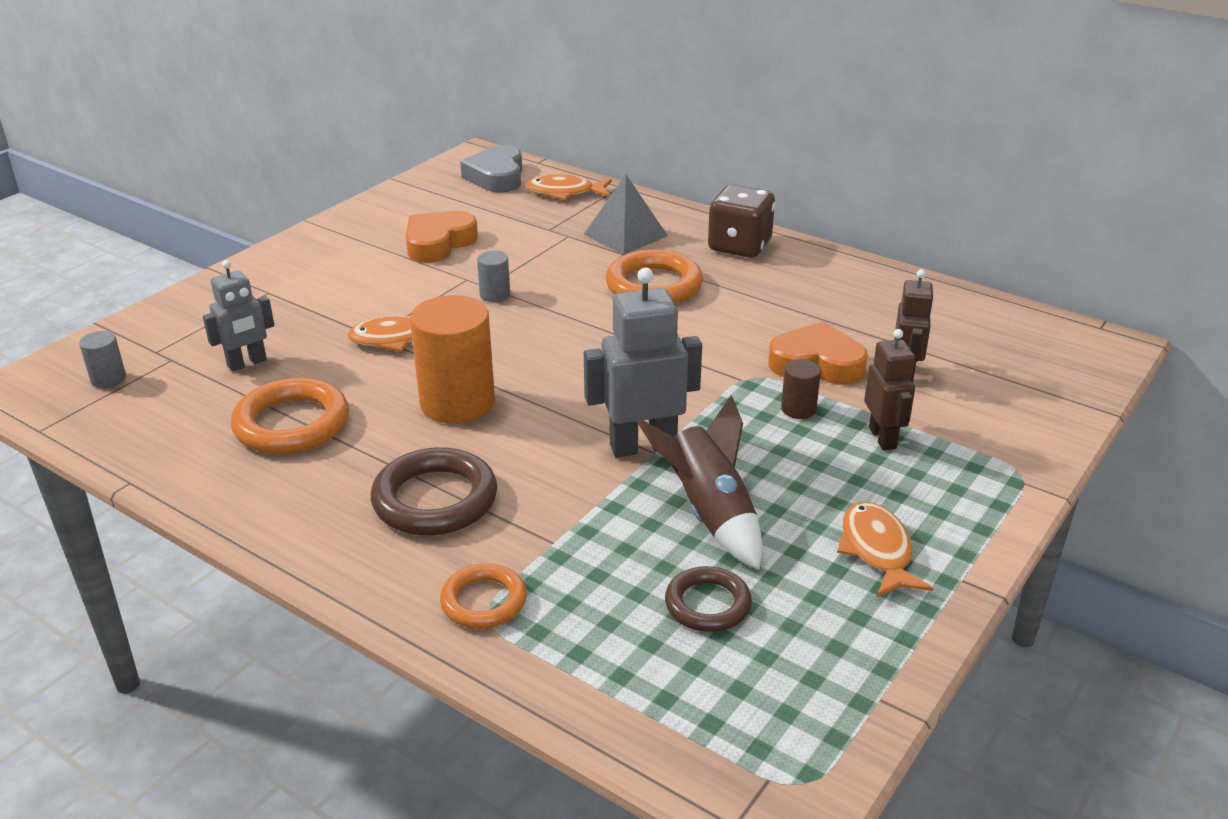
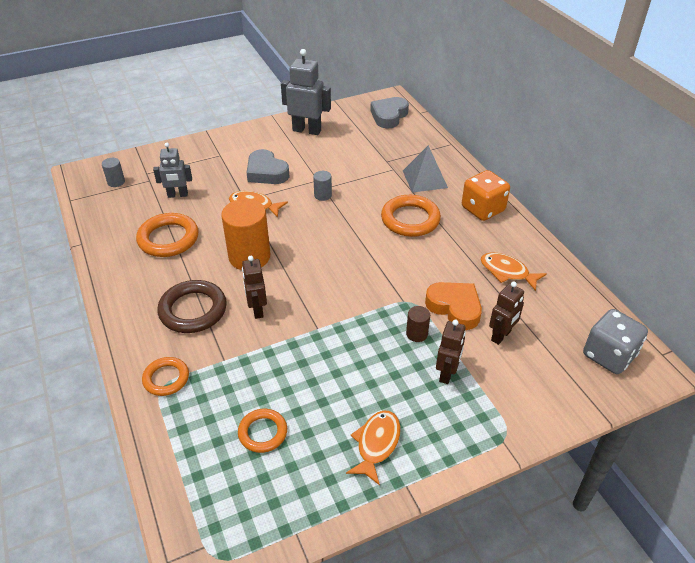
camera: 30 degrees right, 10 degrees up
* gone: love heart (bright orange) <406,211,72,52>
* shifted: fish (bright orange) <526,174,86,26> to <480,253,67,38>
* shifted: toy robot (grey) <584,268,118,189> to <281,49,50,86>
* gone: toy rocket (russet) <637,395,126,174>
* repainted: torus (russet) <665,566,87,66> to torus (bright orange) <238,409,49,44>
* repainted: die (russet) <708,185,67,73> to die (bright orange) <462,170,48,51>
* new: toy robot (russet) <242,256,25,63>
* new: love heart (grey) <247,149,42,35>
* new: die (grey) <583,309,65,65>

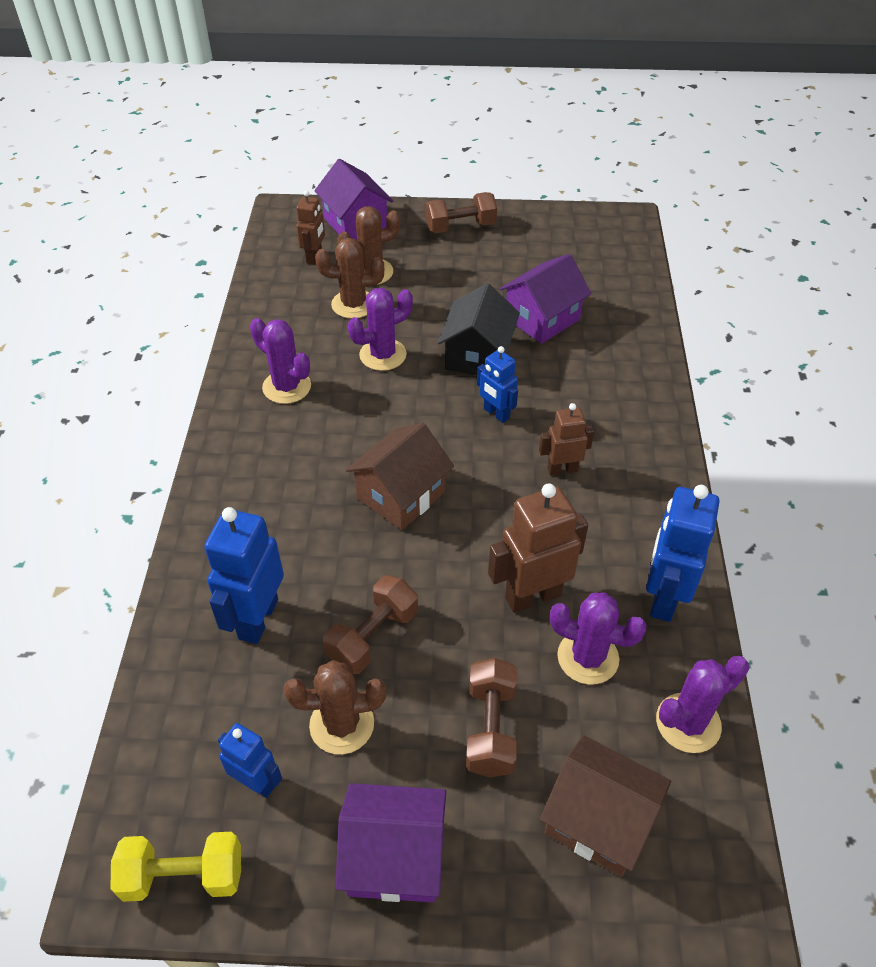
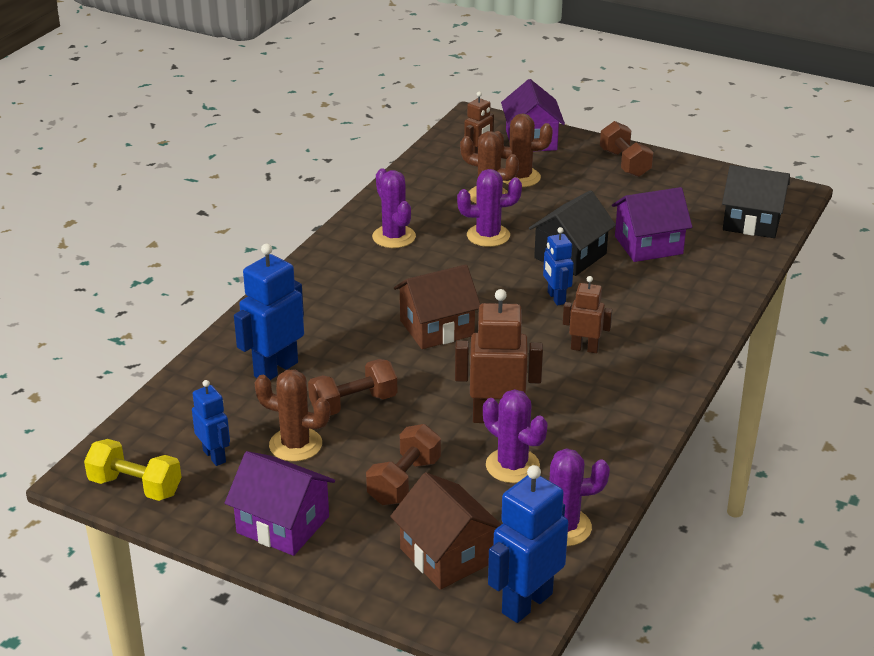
camera: 25 degrees right, 15 degrees down
* rotated: dumbbell (russet) <426,192,71,41> = <600,121,54,56> 60 degrees clockwise
* shifted: toy robot (cobalt) <646,485,74,137> to <488,465,80,158>
* new: house (jet-black) <722,165,68,73>

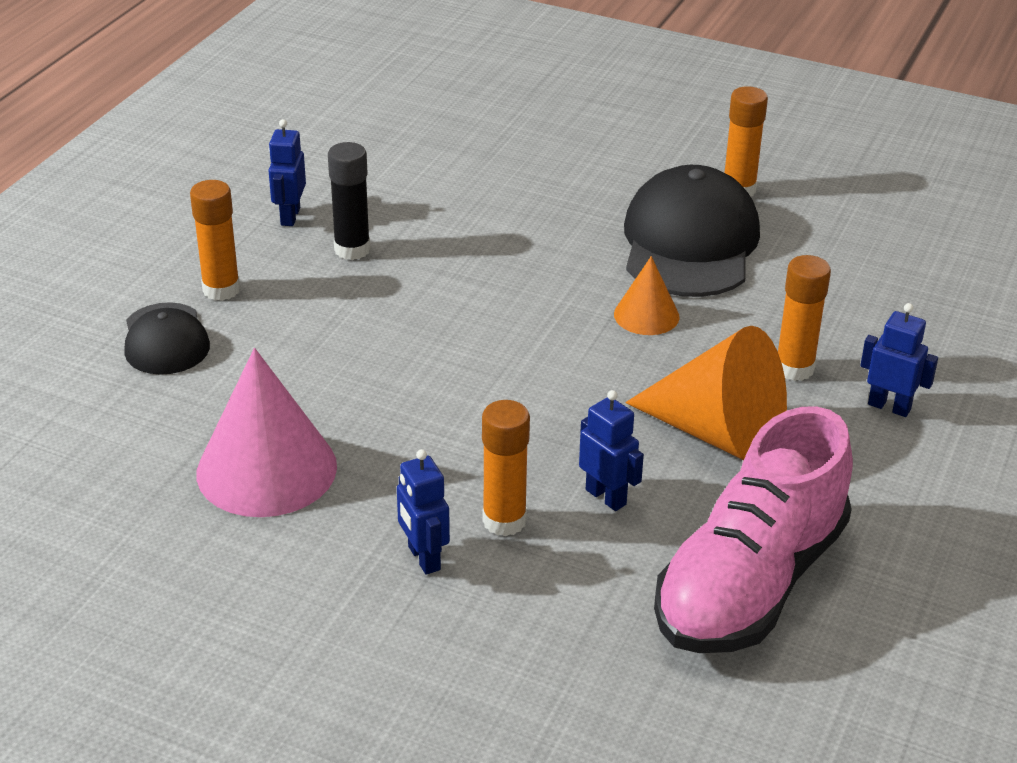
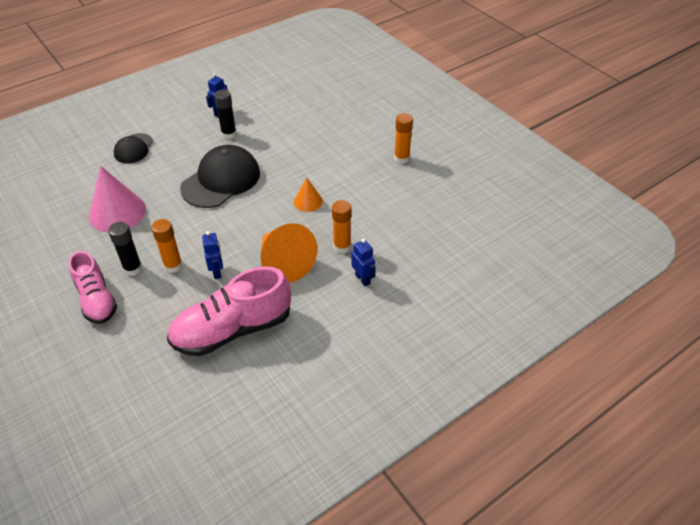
camera: 30 degrees right, 10 degrees up
* gone: stick of glue (bright orange) <190,180,50,121>
* swapped: toy robot (cobalt) <397,449,53,126> to stick of glue (jet-black) <108,222,34,54>
* shifted: baseball cap (jet-black) <624,165,136,132> to <180,145,80,63>
* new: sneaker (rosy) <69,251,48,73>

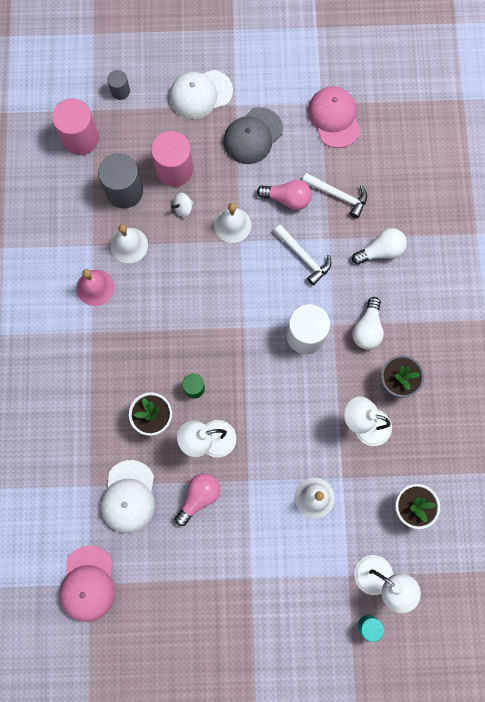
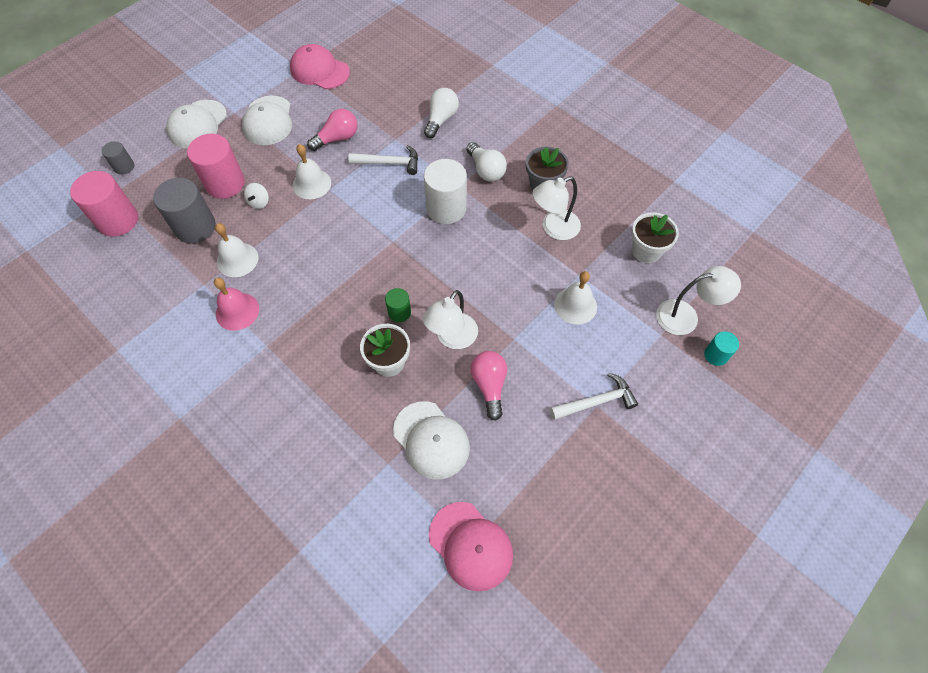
camera: 45 degrees left, 15 degrees down
* repainted: baseball cap (grey) <223,107,60,57> to baseball cap (snow-white) <242,95,50,50>
* shifted: hammer (snow-white) <302,173,65,45> to <550,373,88,47>

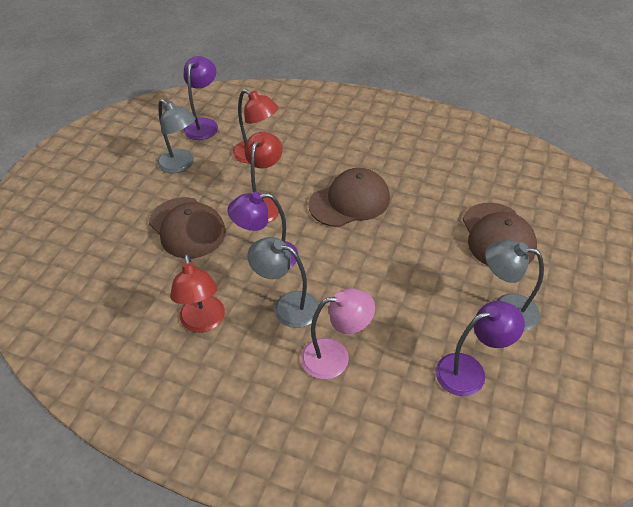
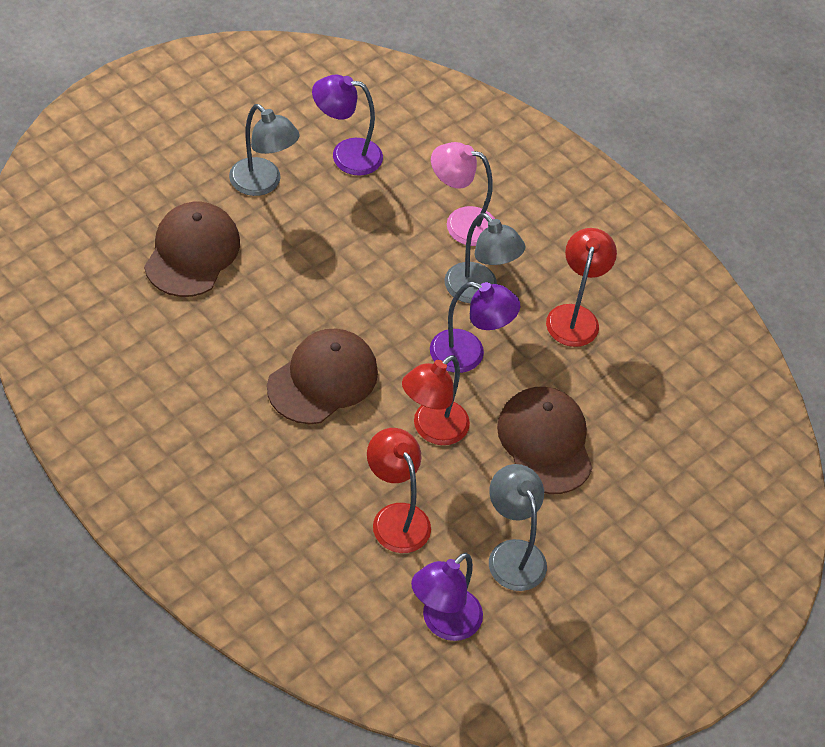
camera: 160 degrees left, 5 degrees up
* rotated: baseball cap (russet) <308,168,82,59> = <267,329,111,95> 135 degrees clockwise

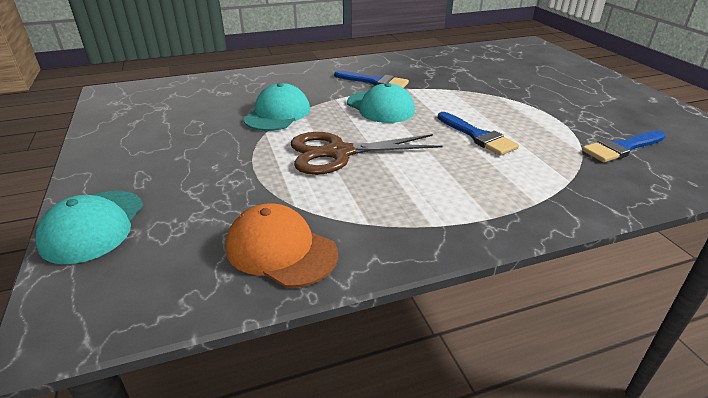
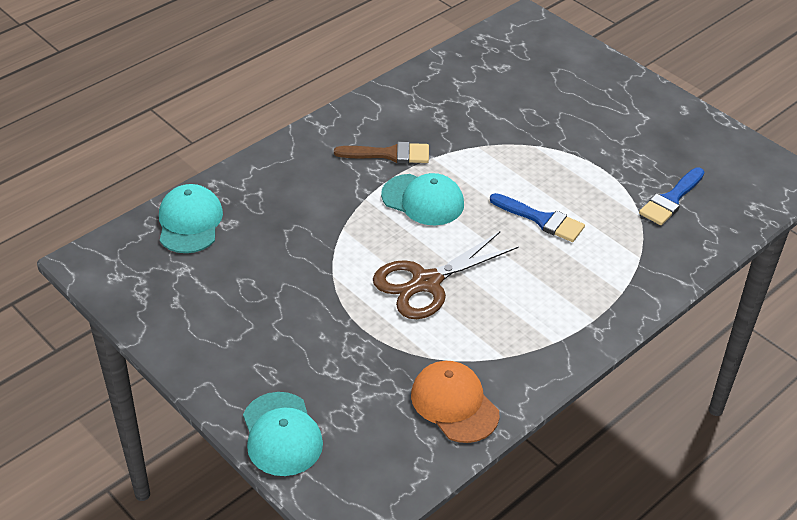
camera: 25 degrees left, 10 degrees up
* rotated: baseball cap (bright orange) <226,203,112,85> = <411,361,89,82> 45 degrees clockwise
* shifted: baseball cap (teal) <243,83,67,48> to <159,184,64,69>
* repainted: brush (cobalt) <334,70,75,18> to brush (russet) <334,142,95,22>

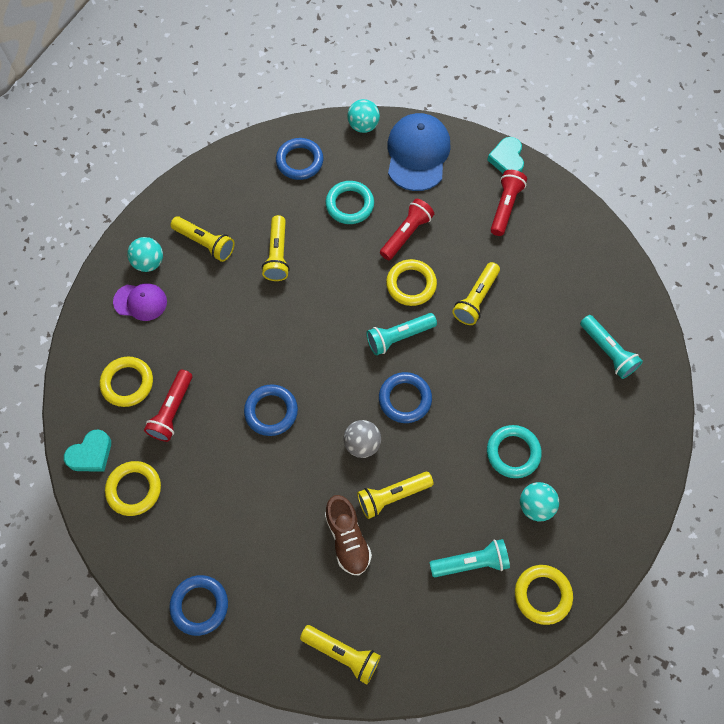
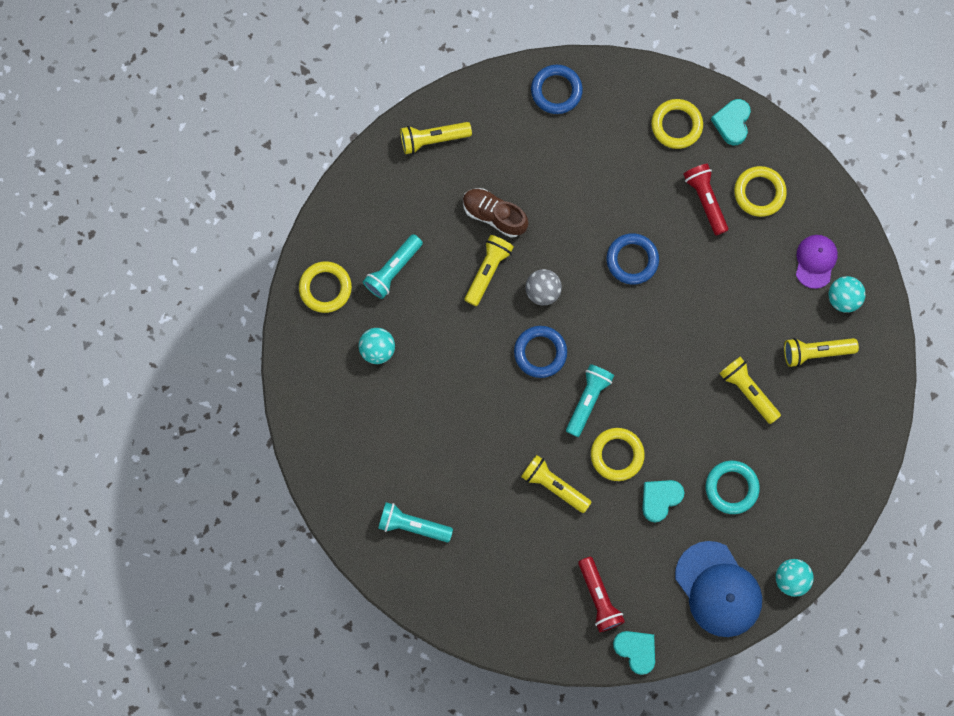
camera: 140 degrees right, 10 degrees up
* rotated: baseball cap (royal purple) <113,283,54,38> = <796,235,42,54> 135 degrees clockwise
* gone: torus (cobalt) <276,138,47,42>
* swapped: flashlight (red) <380,199,54,61> to love heart (teal) <642,480,42,42>
* rotated: flashlight (bright yellow) <452,262,48,63> = <521,455,70,58> 45 degrees counterclockwise
* gone: torus (teal) <487,425,55,53>

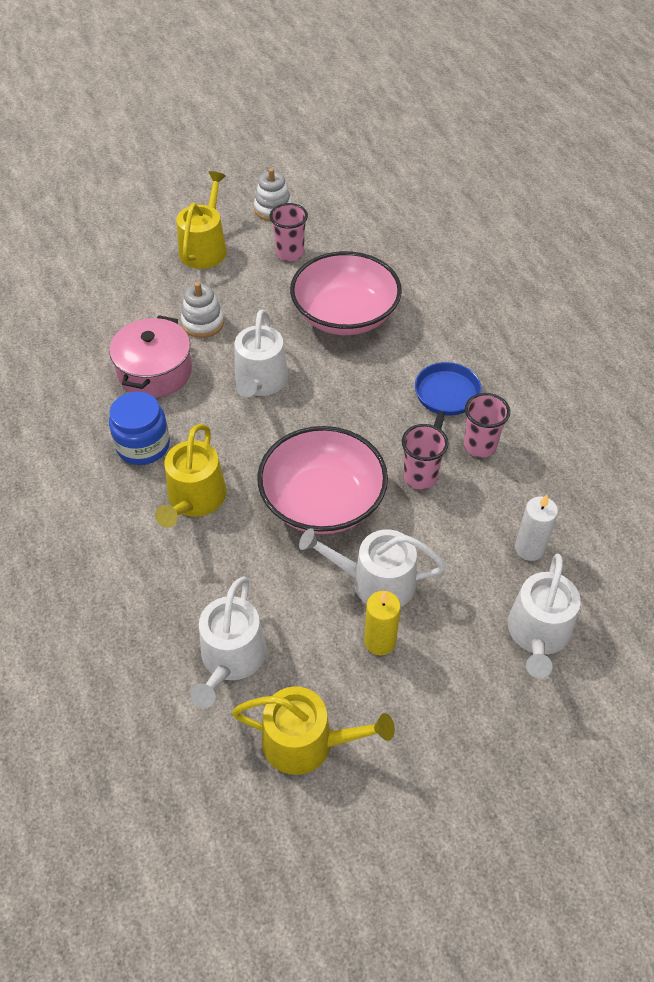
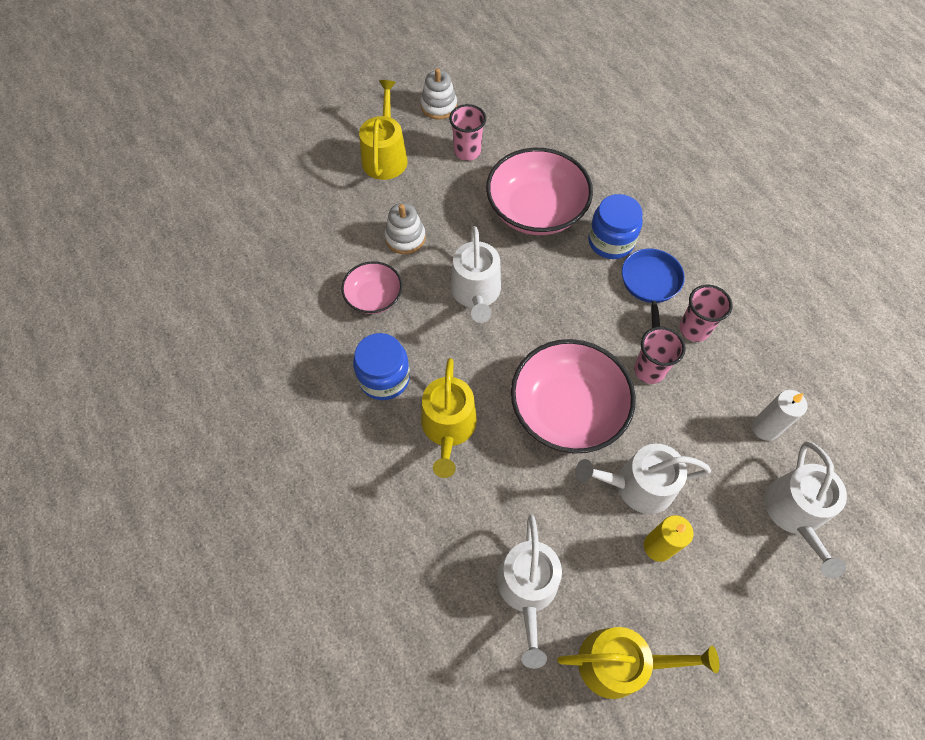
camera: 10 degrees left, 10 degrees up
* swapped: pot (rosy) <109,315,83,83> to bowl (rosy) <341,261,61,53>
* new: preserve jar (cobalt) <588,194,55,65>

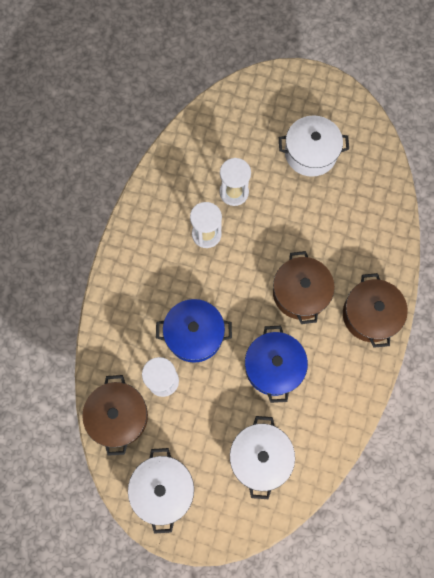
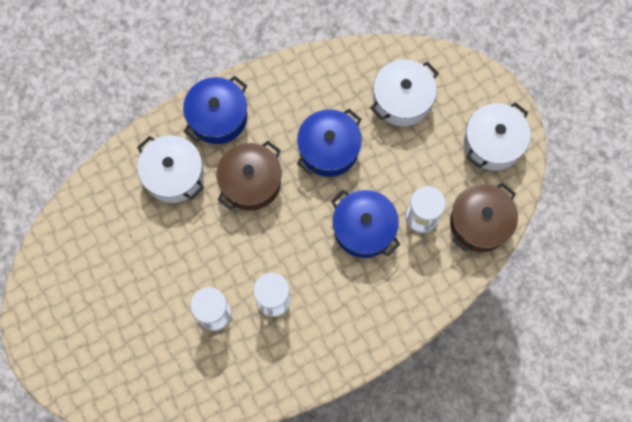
camera: 135 degrees left, 0 degrees up
* shifted: pot (snow-white) <279,115,70,62> to <137,135,67,68>
* repainted: pot (russet) <343,273,65,75> to pot (cobalt) <183,76,64,68>

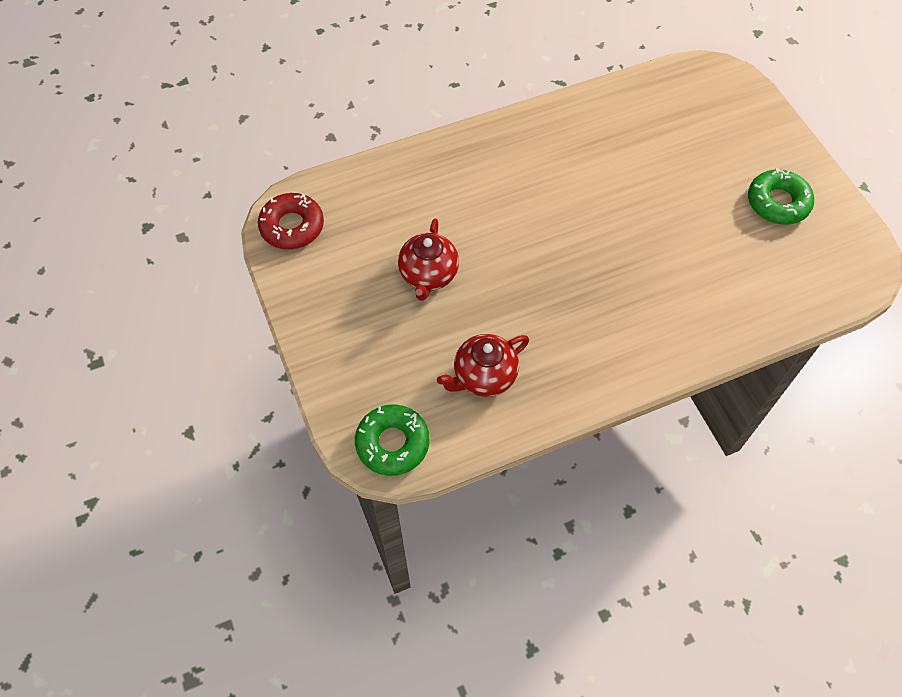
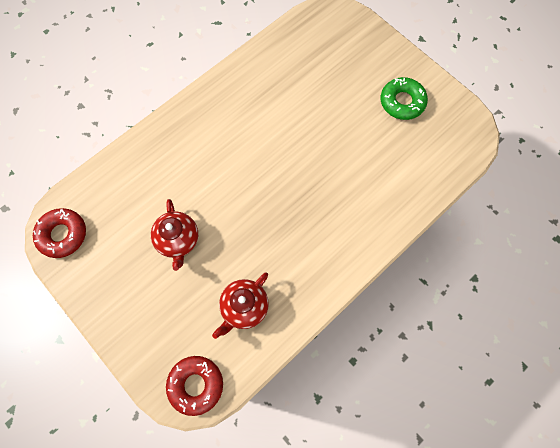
camera: 20 degrees left, 10 degrees up
* repainted: donut (green) <355,404,75,72> to donut (red) <166,356,57,60>

